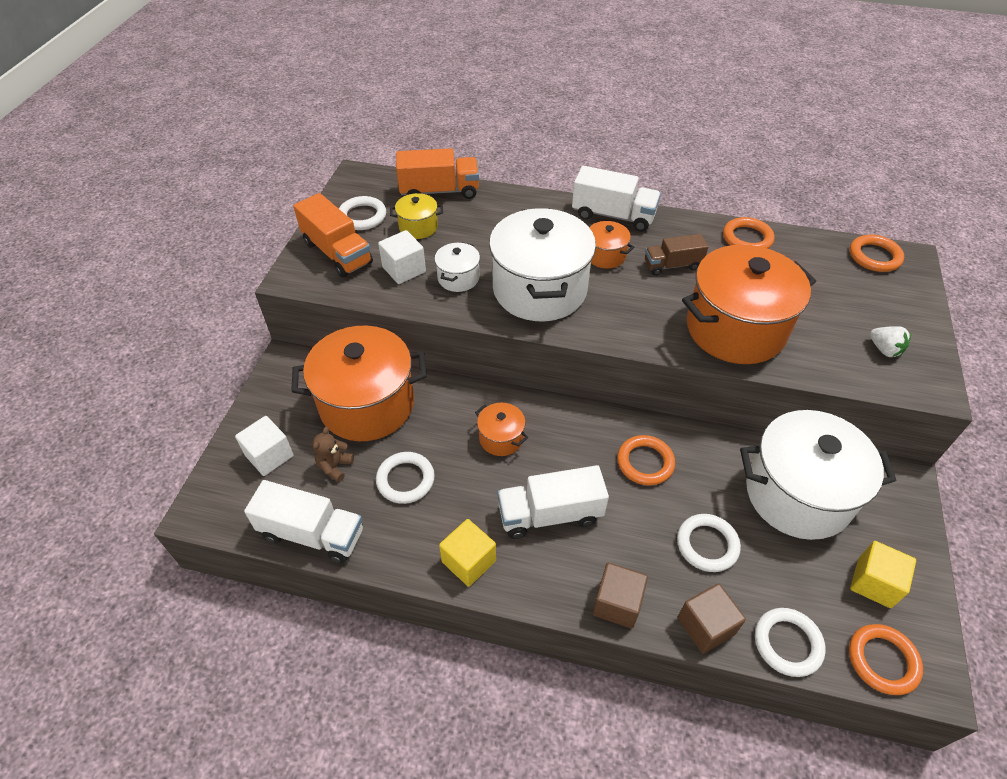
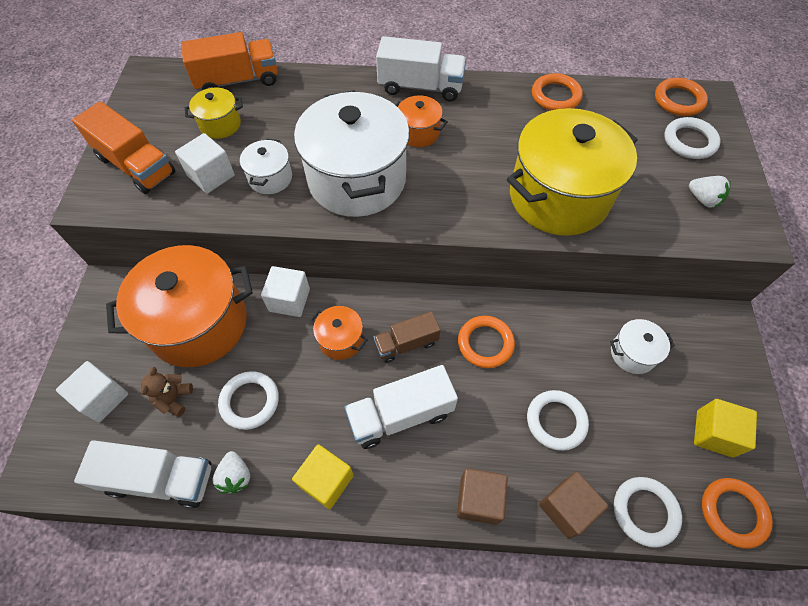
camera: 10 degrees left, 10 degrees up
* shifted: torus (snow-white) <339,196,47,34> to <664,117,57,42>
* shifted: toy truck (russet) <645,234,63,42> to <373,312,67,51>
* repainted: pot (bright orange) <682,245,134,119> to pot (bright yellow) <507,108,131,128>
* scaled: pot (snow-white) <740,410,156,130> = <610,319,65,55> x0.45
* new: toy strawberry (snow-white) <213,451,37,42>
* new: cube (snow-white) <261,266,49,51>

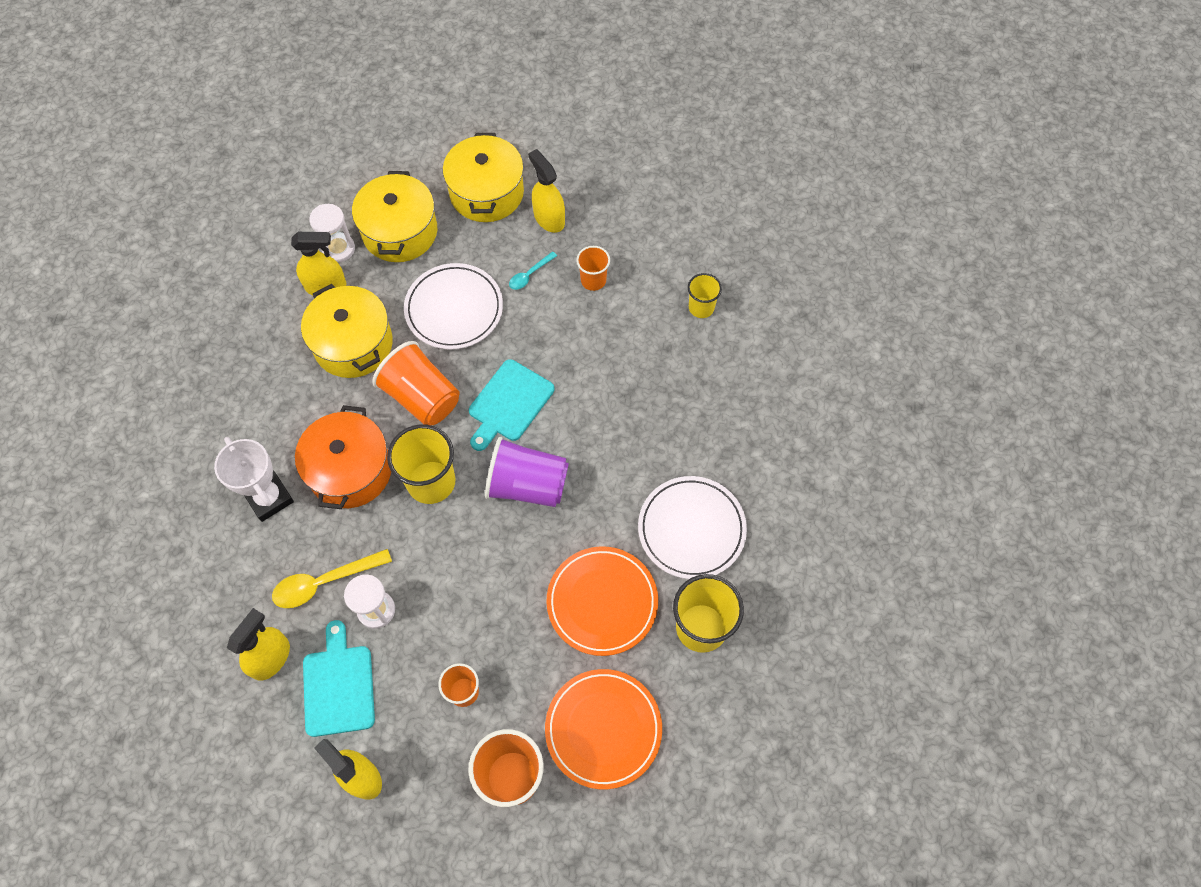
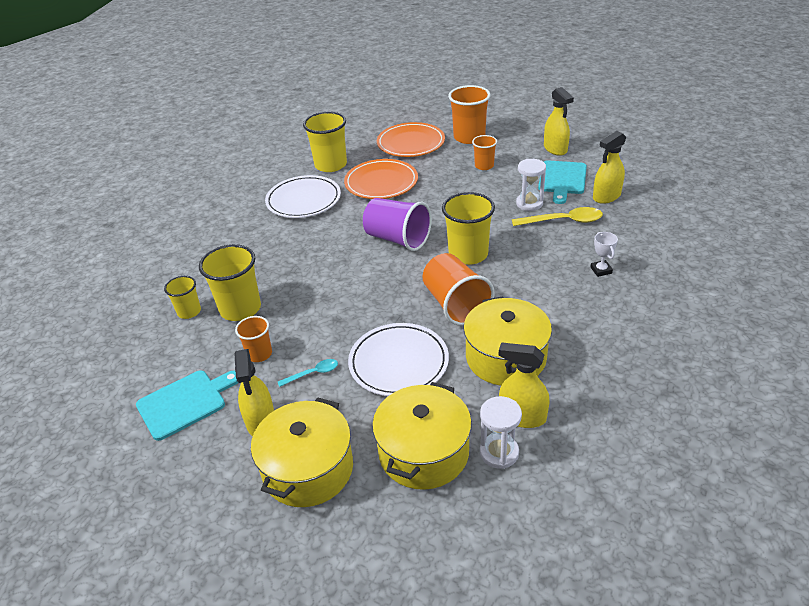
camera: 155 degrees left, 25 degrees down
* scaled: prize cup (snow-white) <214,437,80,85> = <591,232,27,45> x0.53
* gone: pot (bright orange) <295,405,96,104>
* shifted: chopping board (teal) <469,359,86,92> to <136,370,103,71>
* new: cup (bright yellow) <199,244,62,77>

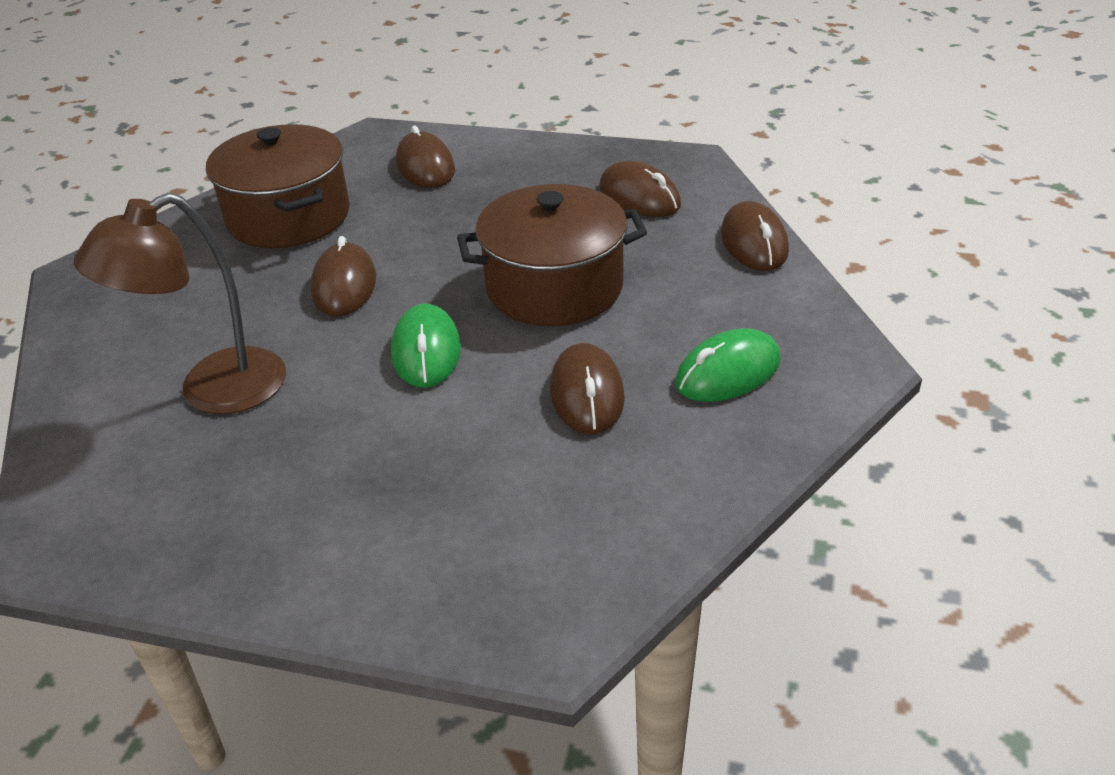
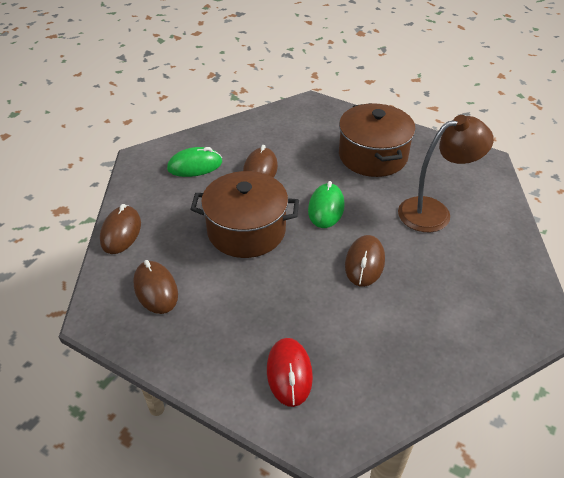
camera: 165 degrees left, 5 degrees up
* shifted: pot (russet) <206,124,144,124> to <339,103,77,74>
* repainted: PC mouse (russet) <396,125,59,63> to PC mouse (red) <267,338,46,69>

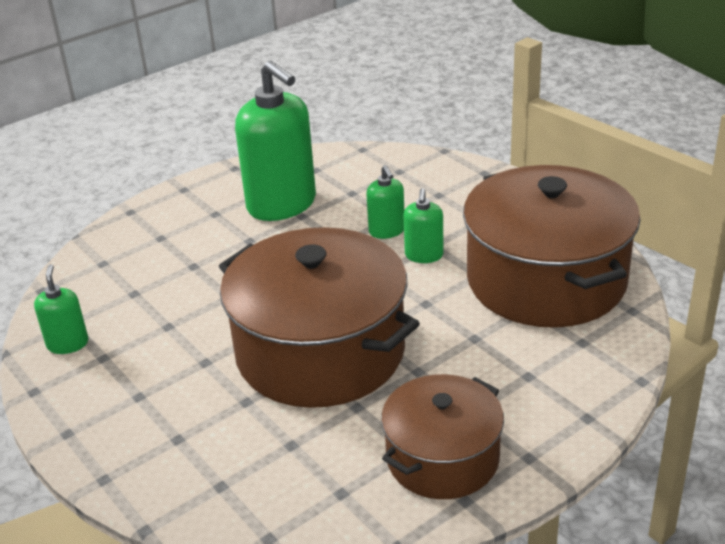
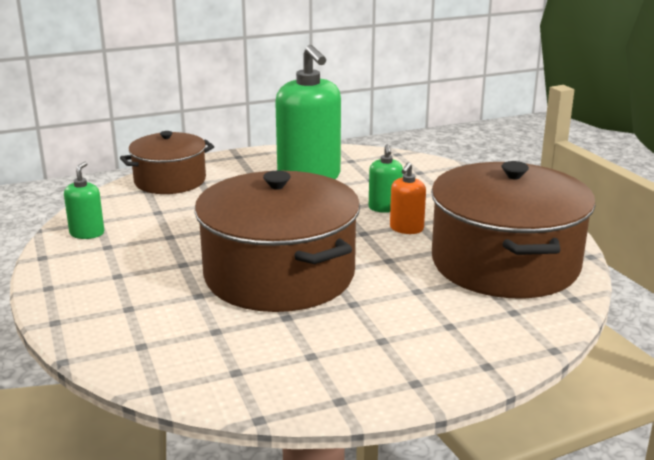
camera: 15 degrees right, 10 degrees down
* shifted: pot (russet) <381,374,123,125> to <120,131,94,63>
* repainted: soap dispenser (green) <403,188,41,75> to soap dispenser (bright orange) <390,162,36,72>

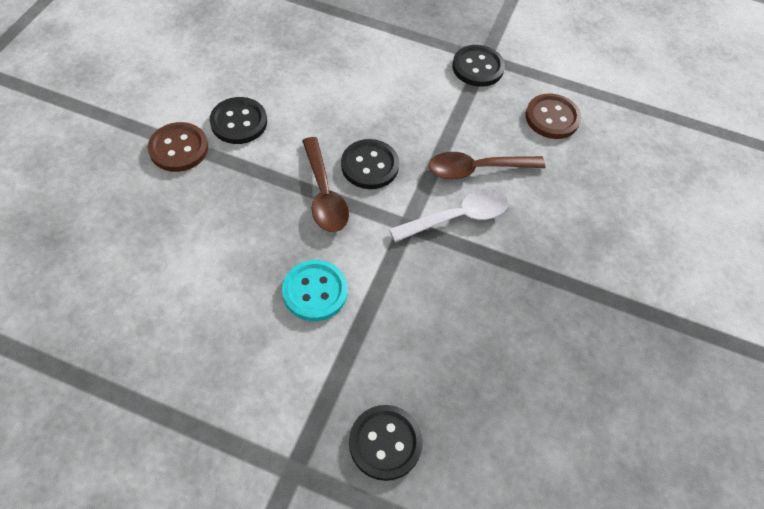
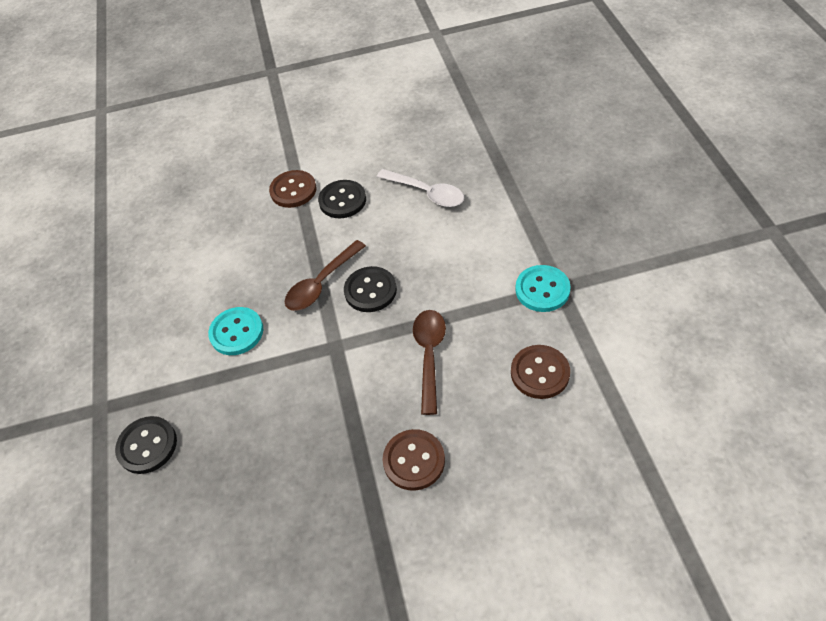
camera: 65 degrees right, 5 degrees down
* shifted: spoon (snow-white) <389,189,119,53> to <377,169,87,38>
* rotated: spoon (russet) <429,152,116,27> = <413,310,33,105> 45 degrees clockwise
* repainted: shirt button (jet-black) <452,45,53,42> to shirt button (teal) <515,265,56,47>
* new: shirt button (russet) <383,429,62,62>

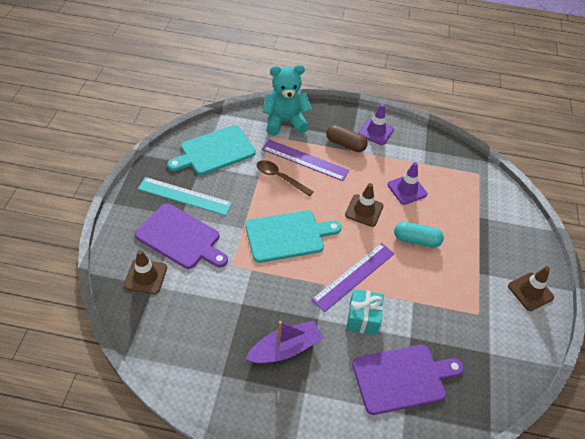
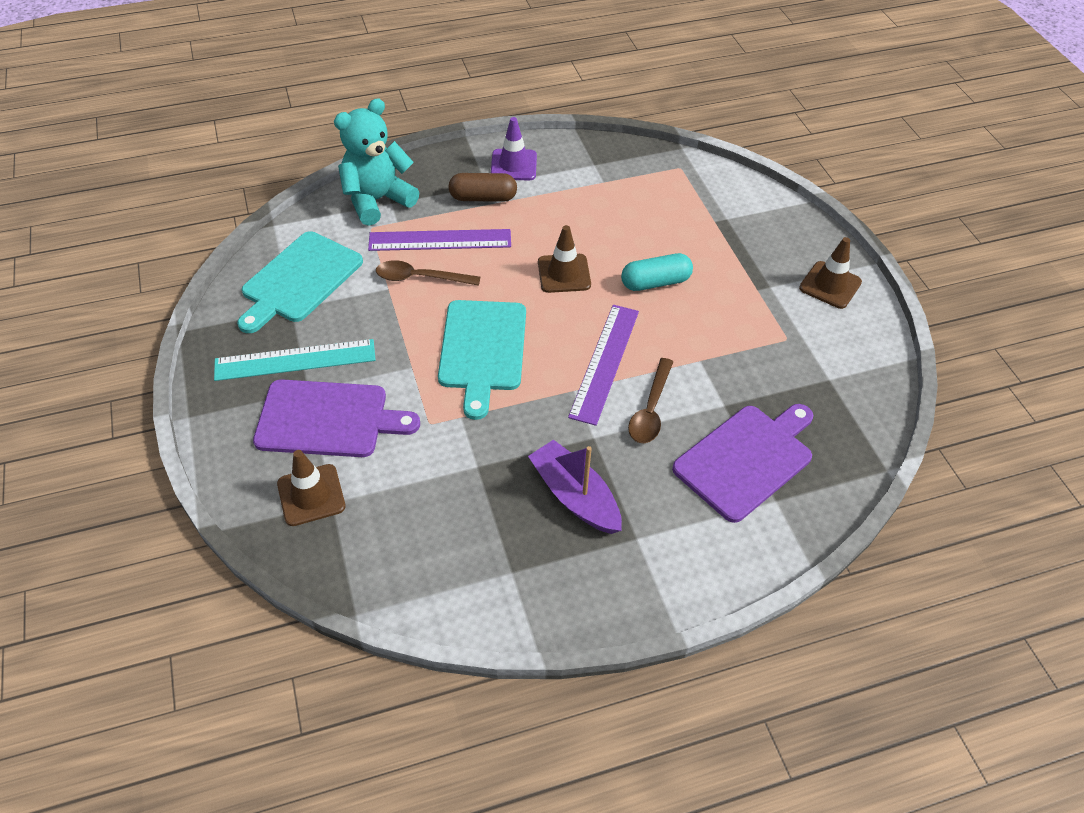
camera: 25 degrees left, 0 degrees up
* rotated: chopping board (teal) <245,210,97,53> = <438,300,88,120> 135 degrees clockwise
* rotated: toy boat (royal purple) <246,321,77,43> = <528,440,94,94> 75 degrees counterclockwise
* swapped: present (teal) <347,289,37,46> to spoon (russet) <628,358,45,85>
* gone: traffic cone (royal purple) <387,162,40,43>

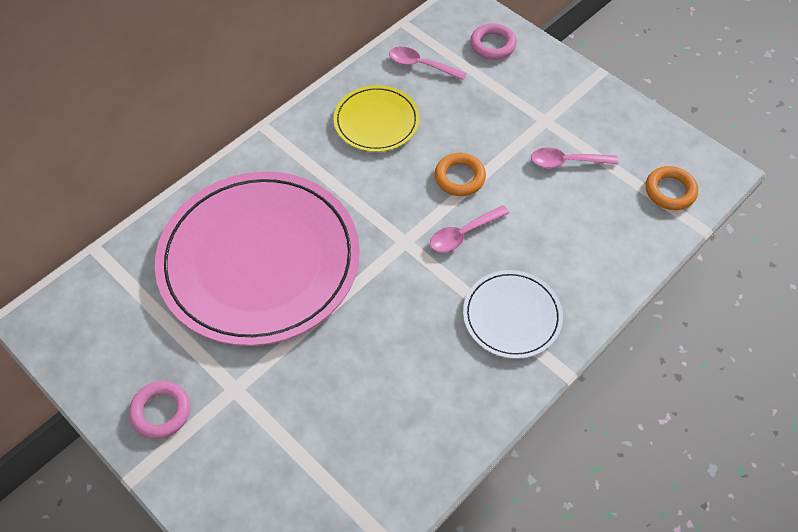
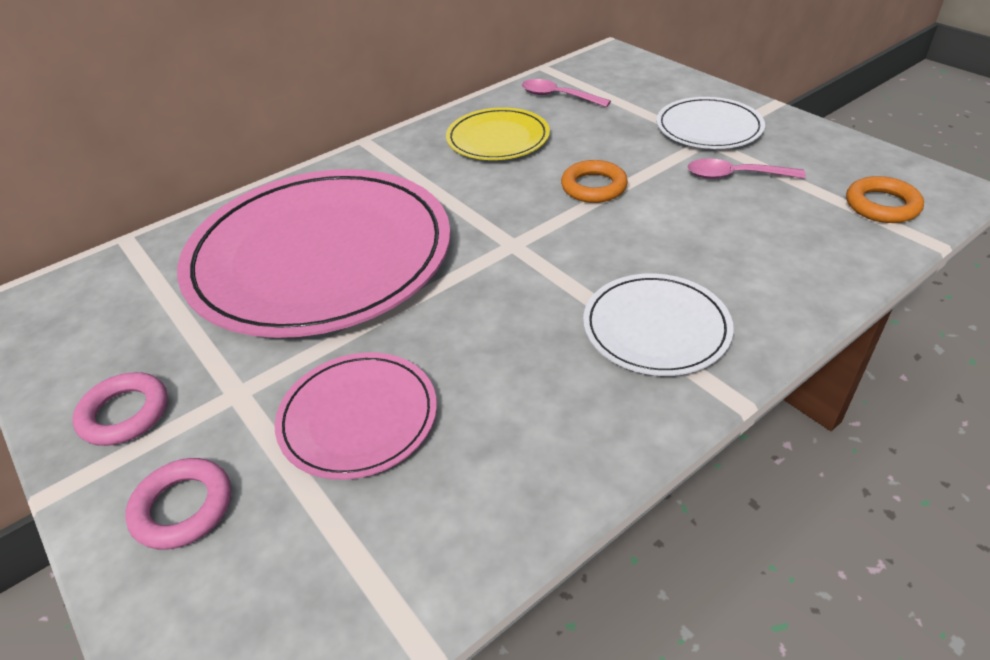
camera: 10 degrees right, 15 degrees down
* gone: spoon (rosy) <430,205,80,47>
* shifted: torus (rosy) <470,23,47,37> to <125,458,106,92>
* new: dinner plate (rosy) <275,352,162,128>
* new: dinner plate (snow-white) <656,97,109,52>

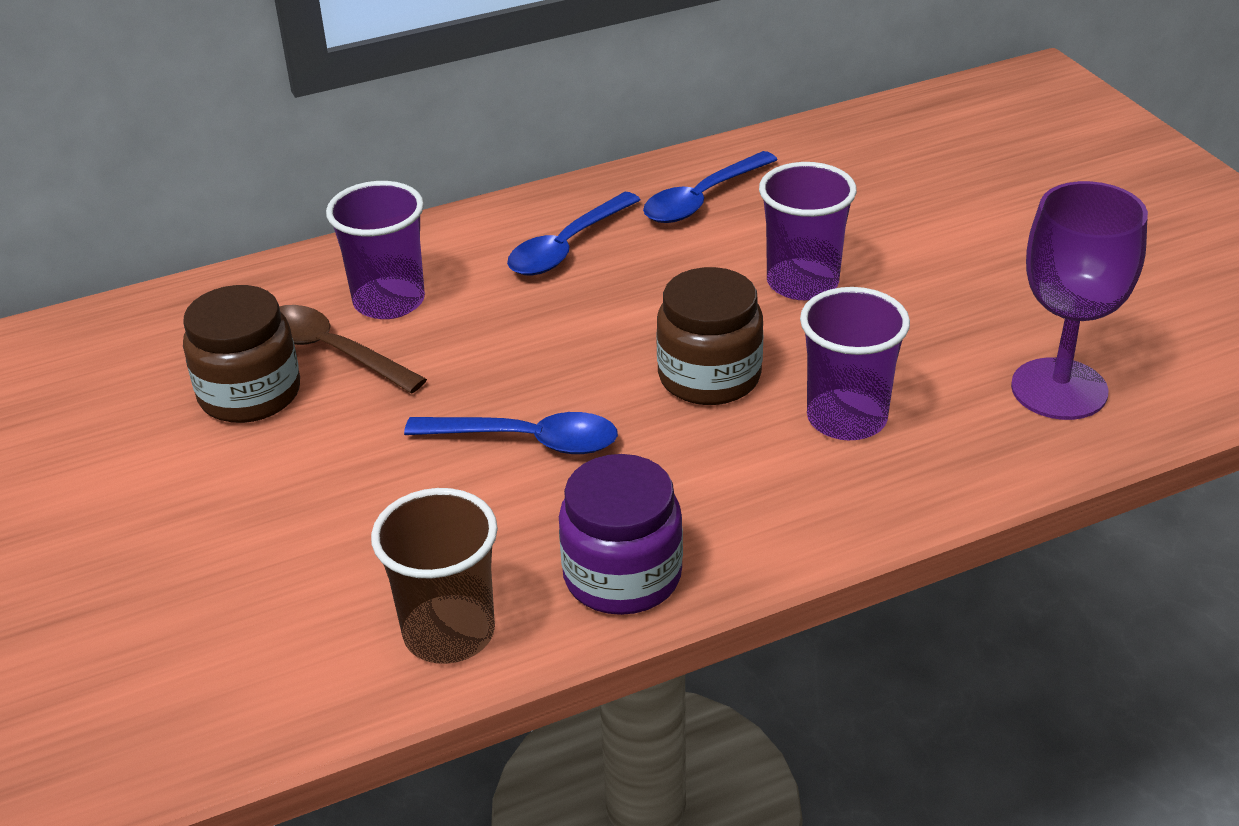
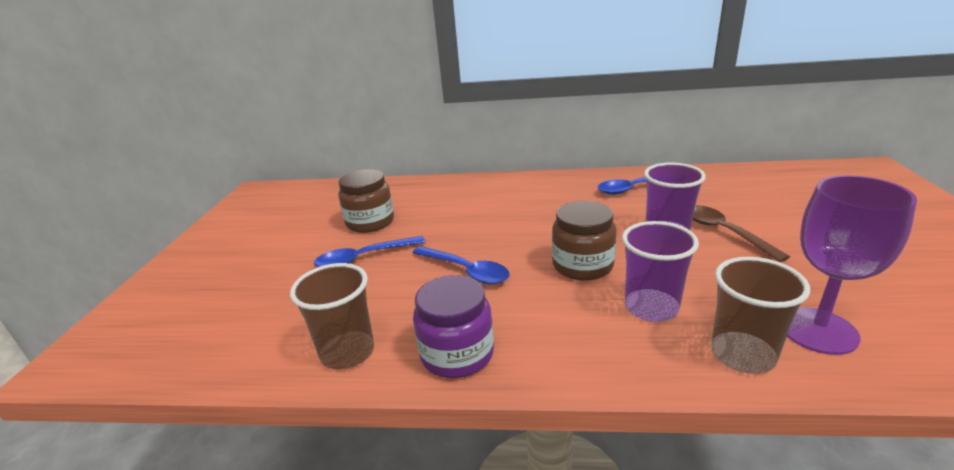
camera: 30 degrees right, 10 degrees down
* shifted: spoon (russet) <279,305,148,89> to <693,205,97,57>
* gone: cup (royal purple) <326,181,99,138>
* shifted: spoon (cobalt) <507,192,133,83> to <314,236,112,31>
* new: cup (russet) <711,257,99,117>

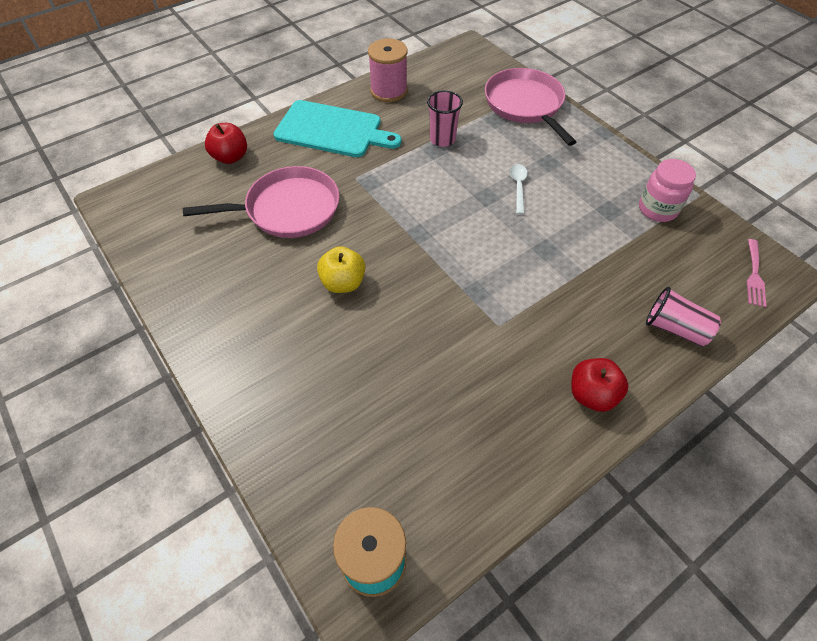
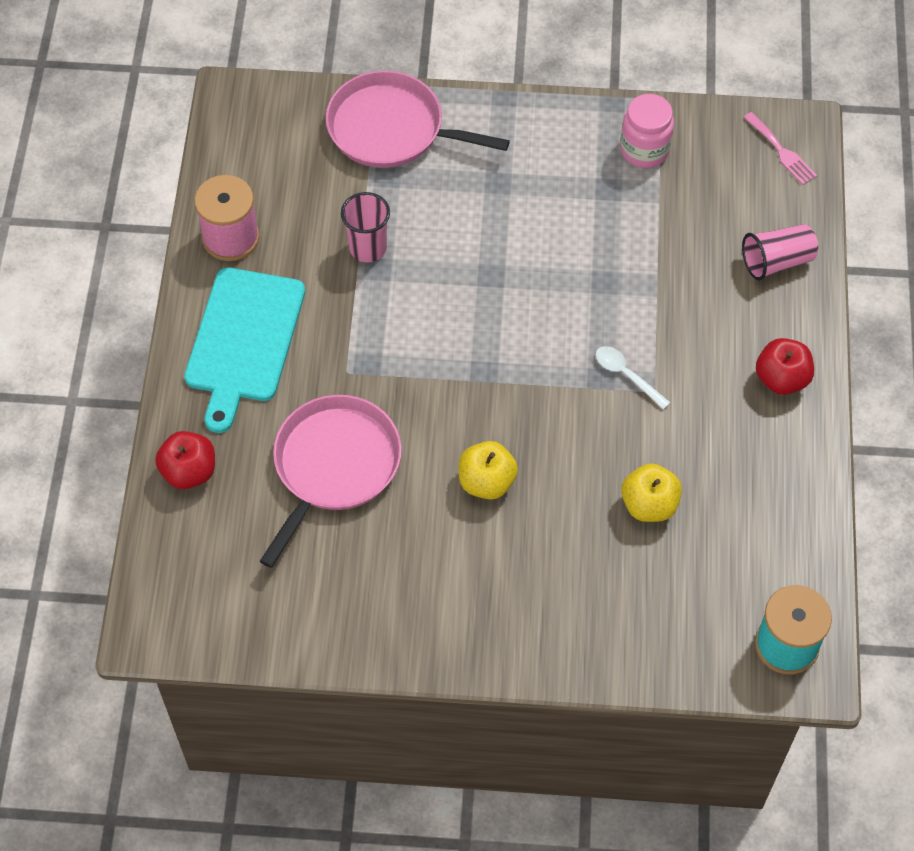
camera: 50 degrees left, 5 degrees up
* rotated: chopping board (teal) <273,100,129,57> = <184,268,121,165> 135 degrees clockwise
* shifted: spoon (snow-white) <510,164,18,50> to <596,346,75,64>
* new: apple fruit (bright yellow) <621,463,61,59>

